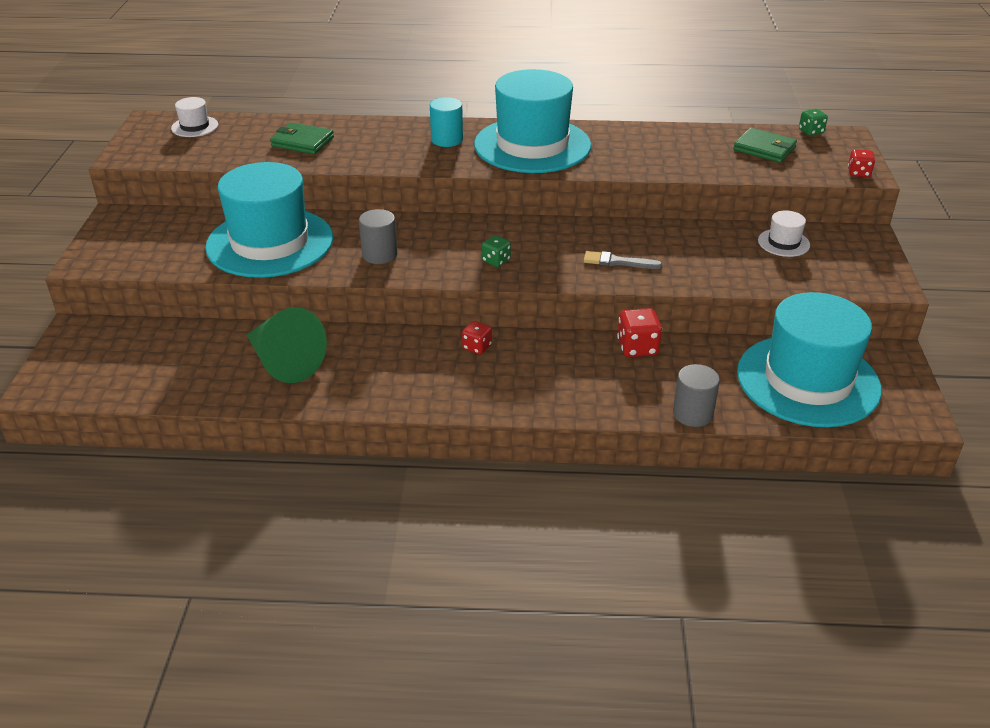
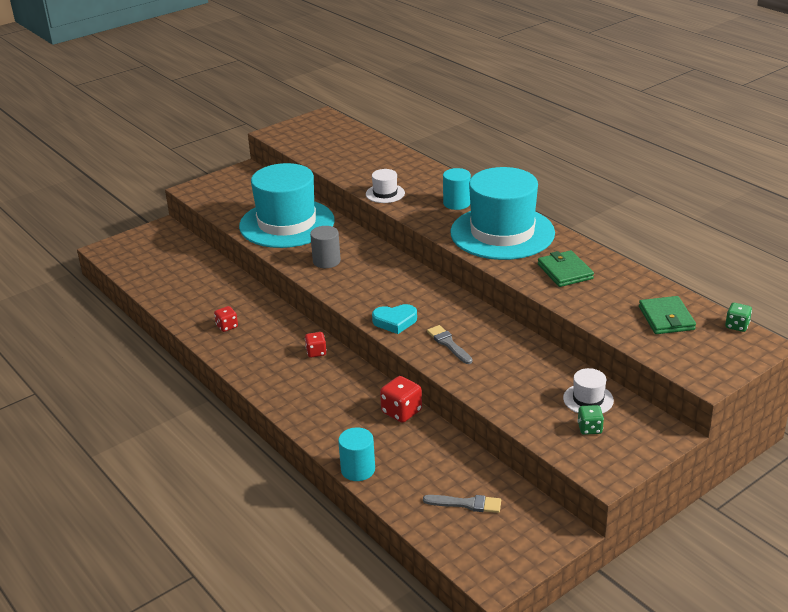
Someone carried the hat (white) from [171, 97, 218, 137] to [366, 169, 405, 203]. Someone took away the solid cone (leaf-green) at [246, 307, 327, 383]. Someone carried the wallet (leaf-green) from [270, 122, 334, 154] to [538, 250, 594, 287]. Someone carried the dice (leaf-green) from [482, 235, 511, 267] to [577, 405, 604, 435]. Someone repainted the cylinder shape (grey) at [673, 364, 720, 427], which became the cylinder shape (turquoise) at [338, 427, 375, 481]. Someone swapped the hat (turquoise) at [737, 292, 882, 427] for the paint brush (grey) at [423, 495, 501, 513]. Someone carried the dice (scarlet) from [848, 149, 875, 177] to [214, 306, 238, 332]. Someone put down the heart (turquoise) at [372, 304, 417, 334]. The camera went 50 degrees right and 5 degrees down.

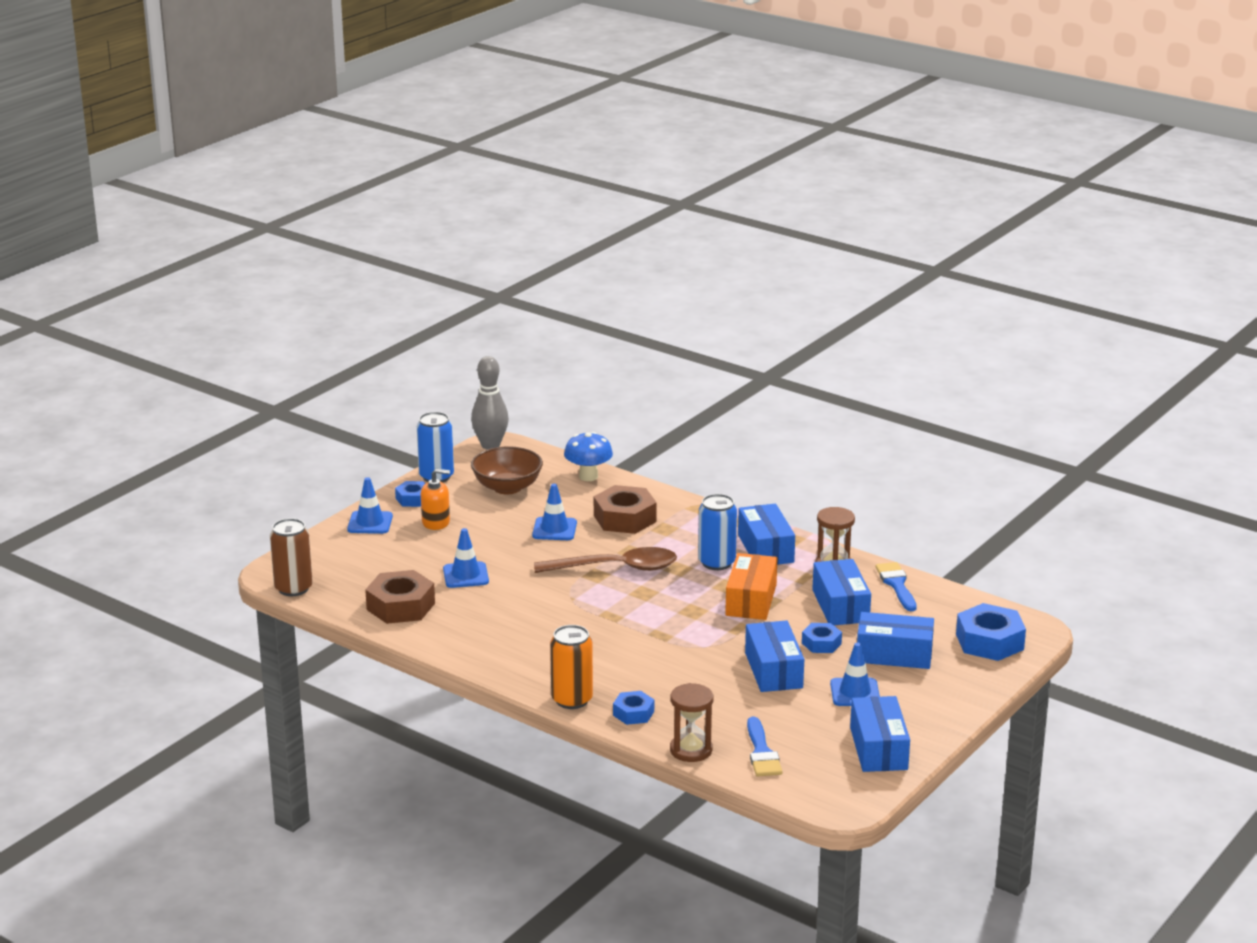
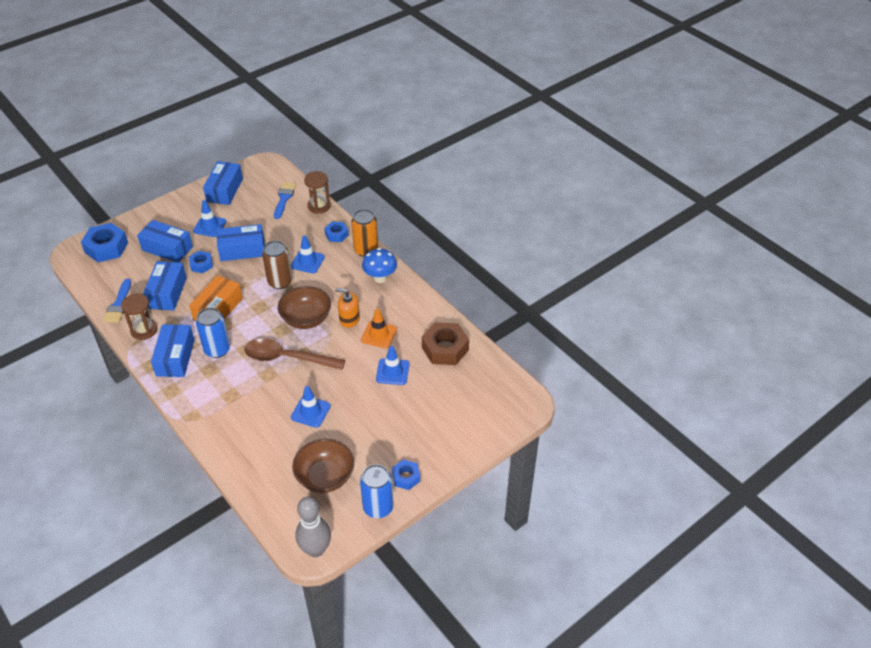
Someone carried the tin (dark brown) from [270, 518, 313, 596] to [262, 241, 292, 289]. Someone carried the safety cone (cobalt) from [347, 477, 393, 534] to [291, 235, 325, 273]. Someone carried the pump bottle (orange-coloured) from [421, 469, 450, 530] to [335, 288, 360, 328]. Someone carried the mushroom (cobalt) from [564, 432, 613, 481] to [362, 248, 397, 283]. Someone took away the hexagon nut (dark brown) at [594, 485, 657, 534]. Someone rotated the box (cobalt) at [745, 620, 804, 692] by 75 degrees clockwise. Someone put down the bowl (dark brown) at [278, 286, 331, 329]. Someone put down the safety cone (orange-coloured) at [361, 308, 397, 348]. The camera went 165 degrees left and 20 degrees up.

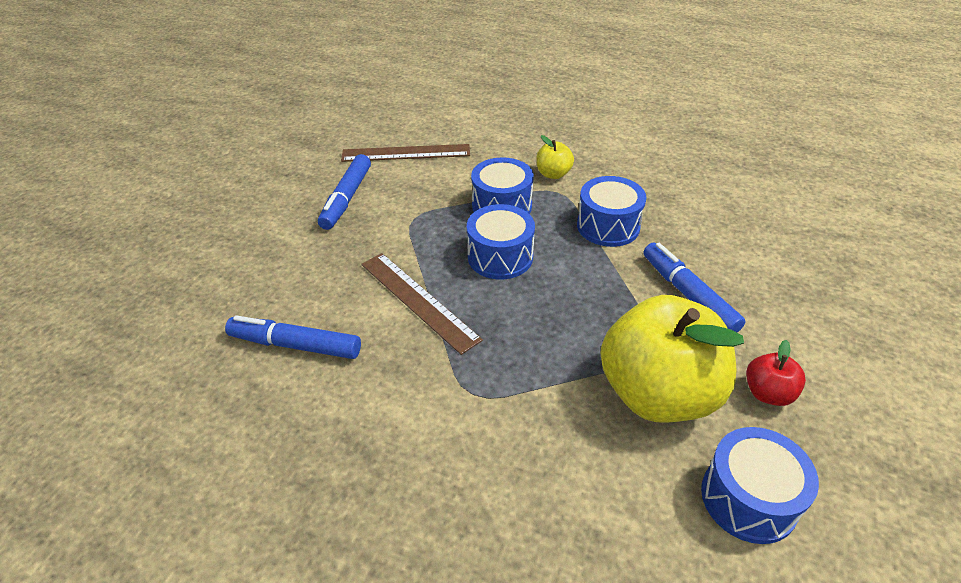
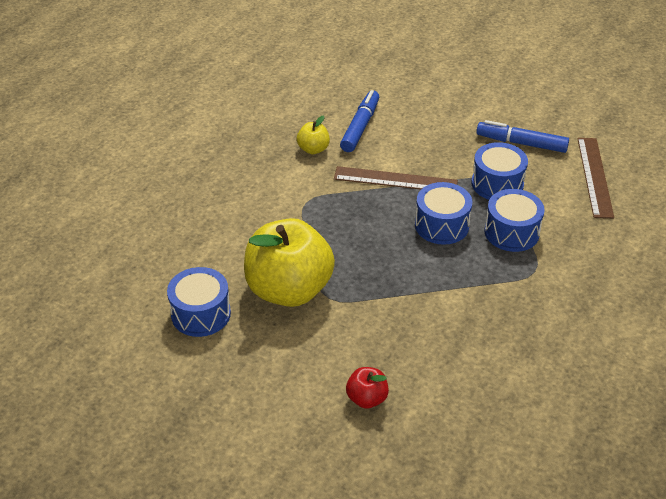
Someone rotated the straightedge (dark brown) at [361, 253, 483, 355] by 45 degrees clockwise. Someone carried the toy apple (golden) from [536, 135, 574, 179] to [297, 116, 330, 154]. Someone carried the snare drum (cobalt) from [577, 176, 646, 247] to [471, 142, 528, 200]. Someone took away the felt pen (cobalt) at [643, 242, 746, 333]. Someone carried the toy apple (scarlet) from [746, 340, 806, 406] to [346, 367, 389, 409]. The camera went 95 degrees right and 0 degrees up.

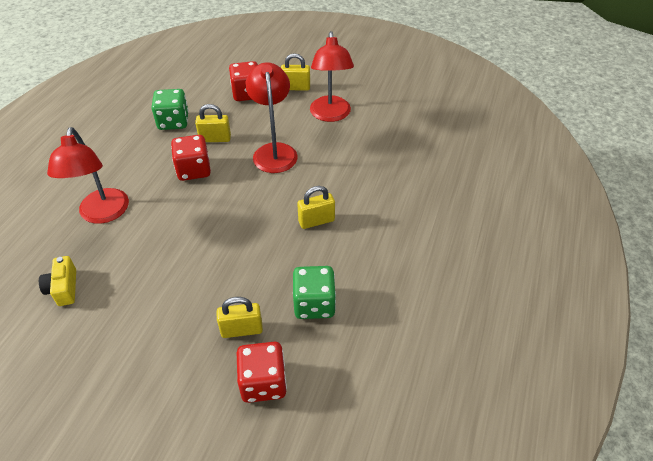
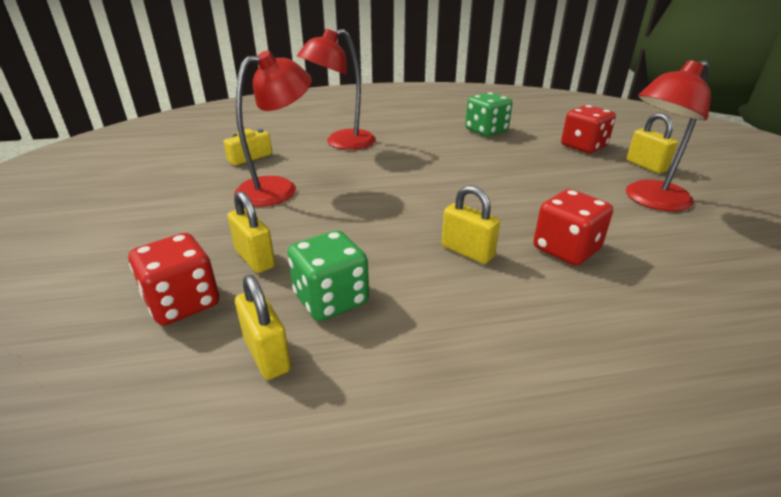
Someone carried the dice (scarlet) from [171, 135, 211, 181] to [533, 189, 613, 266]. Someone carried the padlock (golden) from [195, 104, 231, 142] to [235, 275, 291, 380]. Someone carried the desk lamp (scarlet) from [245, 63, 297, 173] to [234, 51, 312, 207]. The camera went 60 degrees right and 15 degrees down.

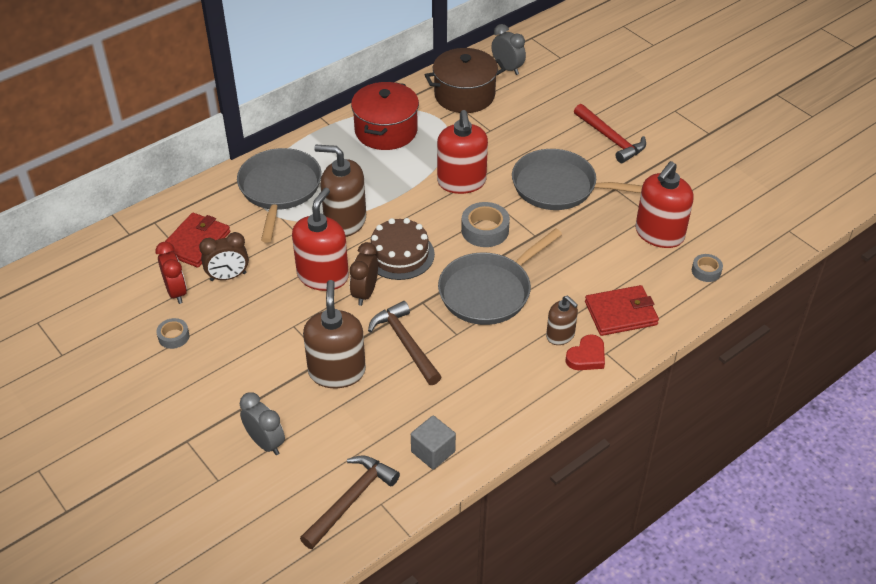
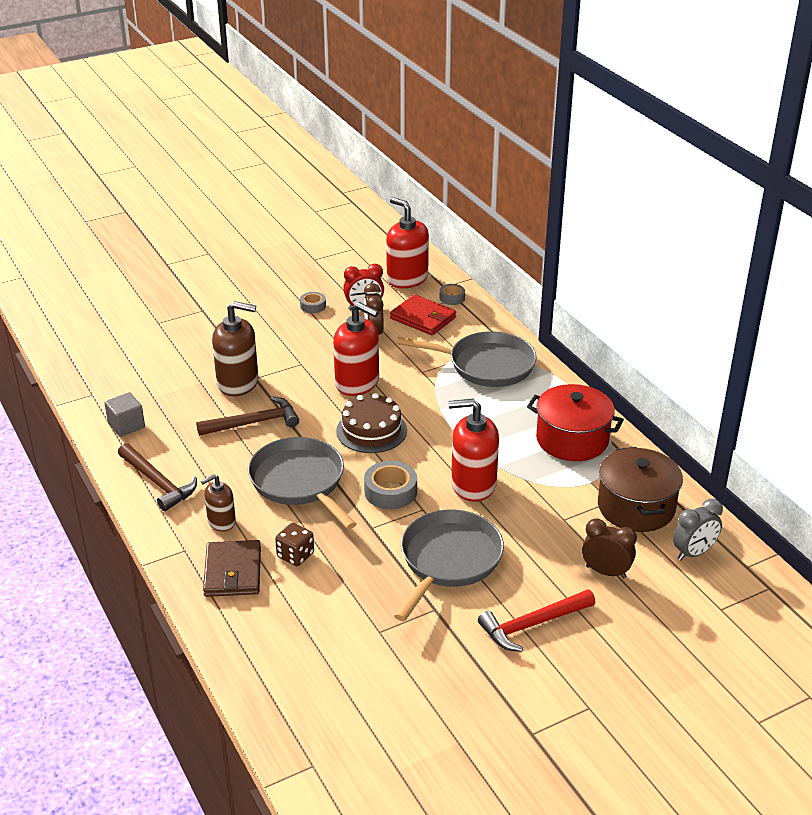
Someone took away the bedside clock (grey) at [240, 392, 285, 455]. Someone carried the hammer (dark brown) from [300, 455, 400, 549] to [118, 443, 197, 511]. Someone took away the pump bottle (dark brown) at [314, 145, 366, 237]. Someone carried the bedside clock (dark brown) from [350, 242, 378, 306] to [582, 518, 637, 579]. Someone took away the heart (scarlet) at [565, 335, 605, 370]. Someone repainted the wallet (scarlet) at [585, 285, 659, 336], which became the wallet (dark brown) at [203, 540, 261, 597]. Someone carried the pump bottle (scarlet) from [635, 161, 694, 248] to [386, 197, 429, 288]. Someone carried the roll of tape (grey) from [692, 254, 723, 282] to [440, 284, 465, 305]. Someone put down the dice (dark brown) at [275, 523, 314, 566]. The camera went 100 degrees right and 10 degrees down.

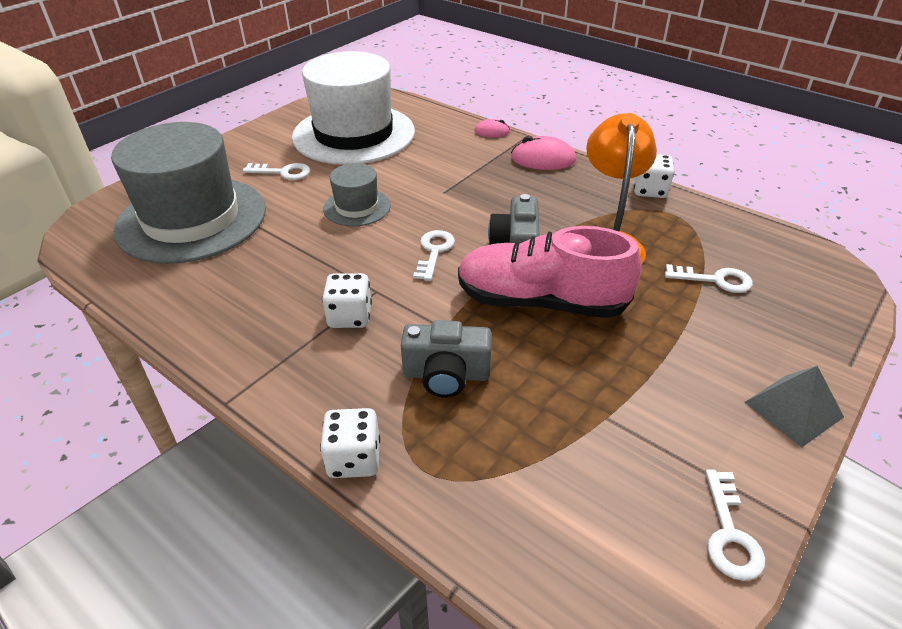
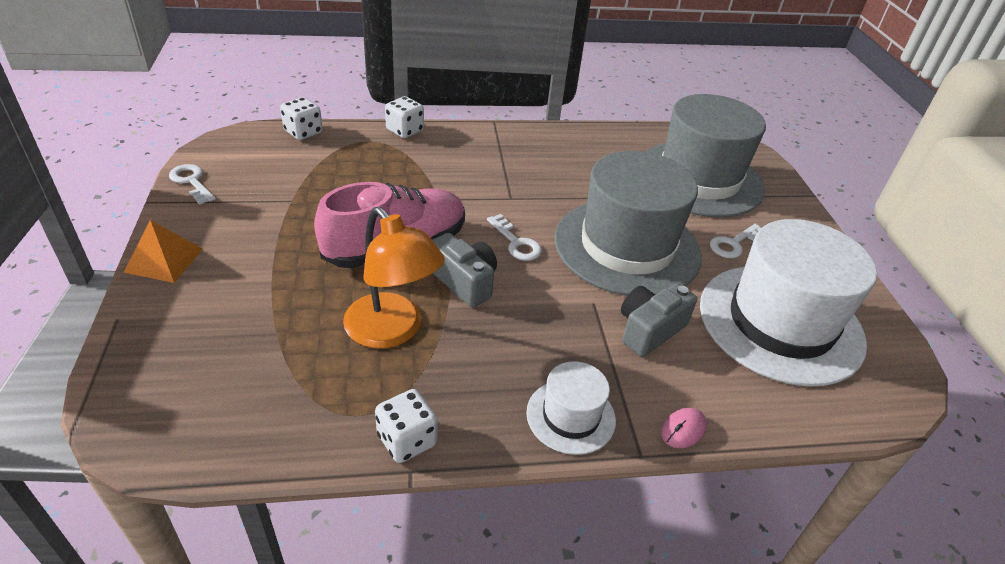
Someone carried the dice (white) from [322, 273, 372, 328] to [280, 97, 323, 140]. Someone scaled the hat (grey) at [323, 163, 391, 227] by 2.13. Someone carried the photo camera (grey) from [401, 320, 492, 398] to [621, 283, 697, 357]. Someone swapped the mouse (pink) at [511, 136, 576, 170] for the hat (white) at [526, 361, 616, 455]. Someone took away the door key (white) at [665, 264, 753, 293]. Someone repainted the pyramid (grey) at [745, 366, 844, 447], which became the pyramid (orange-coloured) at [124, 220, 203, 283]. The camera went 130 degrees right and 0 degrees up.

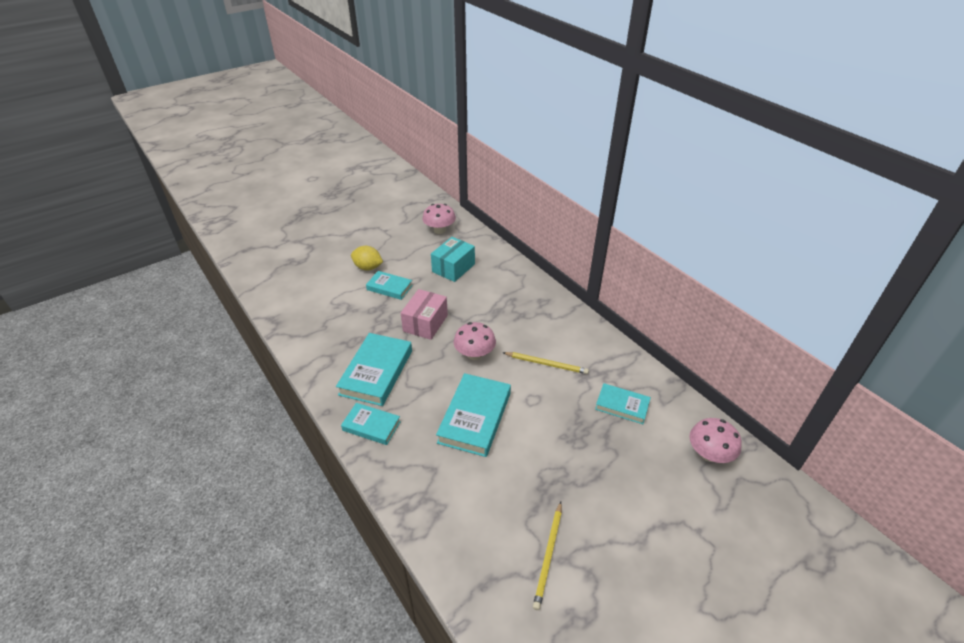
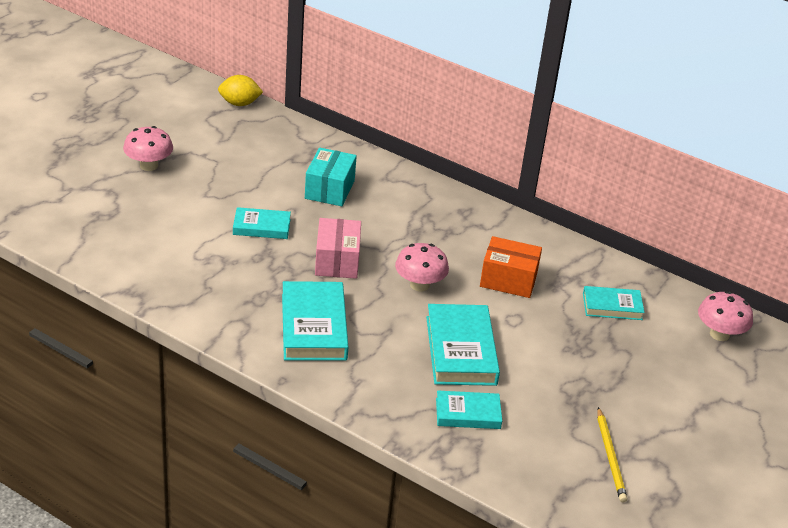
Someone carried the hardcover (turquoise) from [341, 403, 401, 445] to [436, 390, 502, 429]. Someone carried the lemon (golden) from [351, 246, 383, 271] to [218, 75, 263, 106]. Someone carried the mushroom (pink) from [422, 204, 456, 234] to [123, 126, 173, 171]. Someone swapped the pencil (golden) at [502, 352, 589, 374] for the box (orange-coloured) at [480, 236, 542, 298]. The camera went 25 degrees left and 5 degrees down.

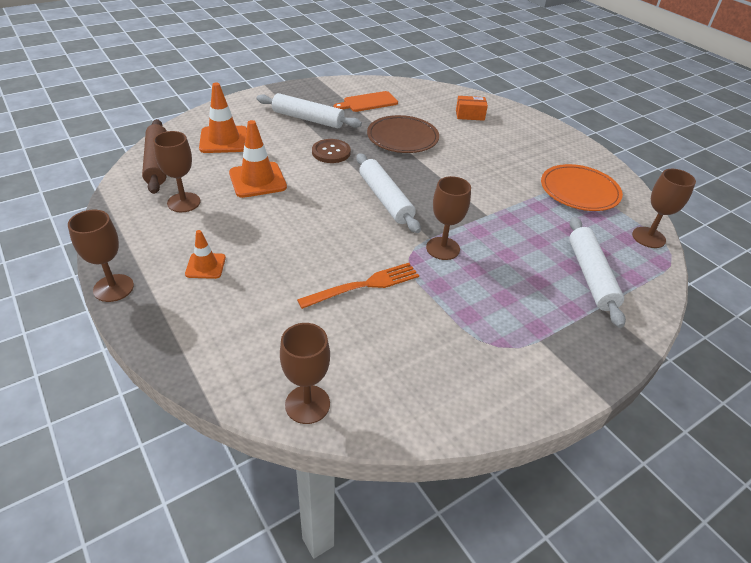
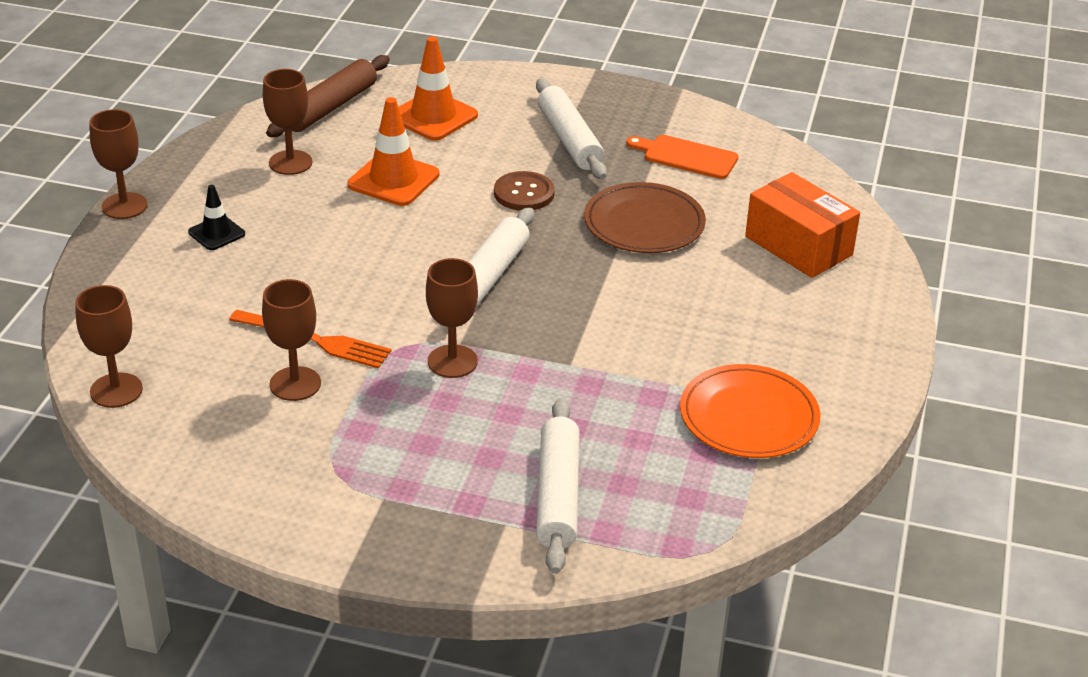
Someone repainted the safety cone (orange-coloured) at [185, 230, 226, 279], which became the safety cone (jet-black) at [188, 185, 245, 250]. Someone scaled the box (orange-coloured) at [456, 96, 488, 121] by 1.82. Someone rotated the rolling pin (white) at [569, 217, 626, 328] by 45 degrees counterclockwise. Someone carried the goblet (dark brown) from [632, 169, 696, 248] to [262, 279, 321, 401]. The camera went 50 degrees right and 5 degrees down.

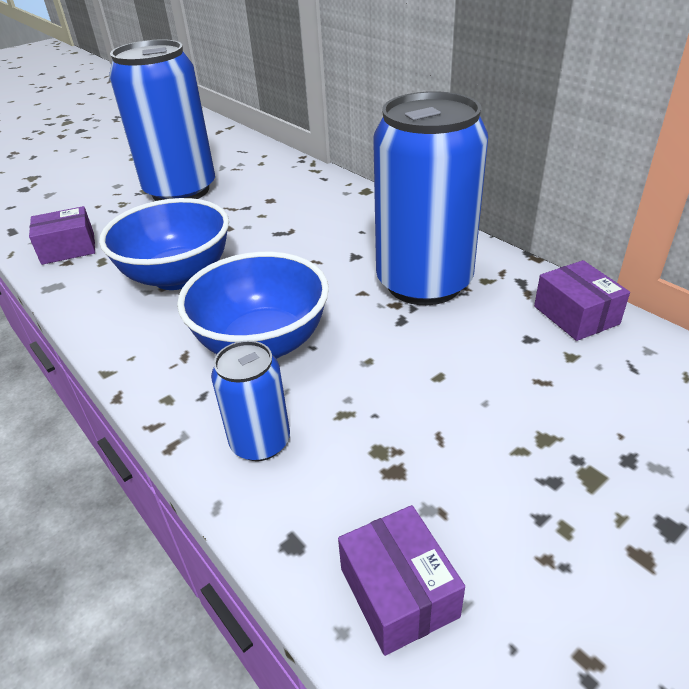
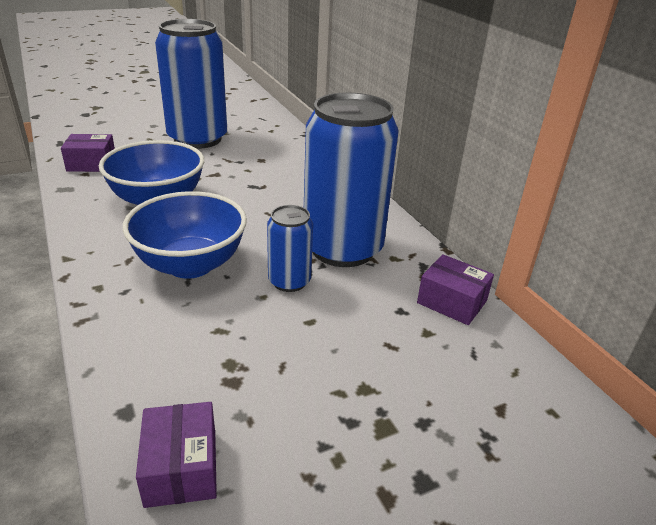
Someone carried the tin (cobalt) from [211, 341, 290, 461] to [267, 205, 313, 292]. Someone rotated the box (violet) at [534, 260, 630, 341] by 45 degrees counterclockwise. The camera went 10 degrees right and 5 degrees down.

